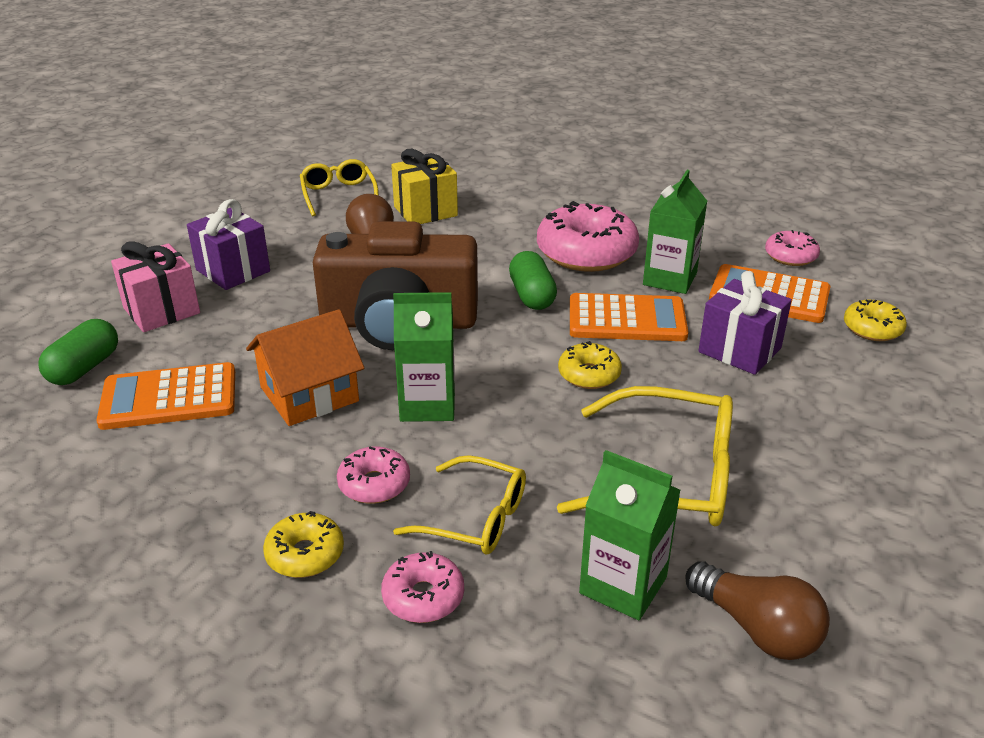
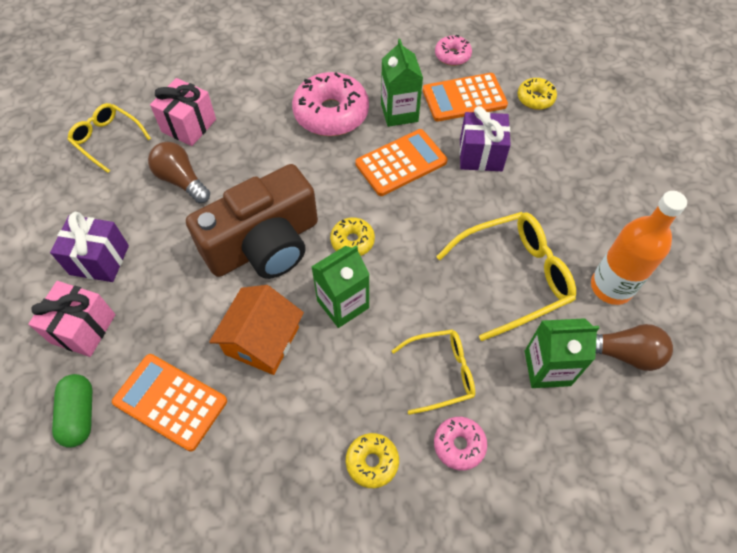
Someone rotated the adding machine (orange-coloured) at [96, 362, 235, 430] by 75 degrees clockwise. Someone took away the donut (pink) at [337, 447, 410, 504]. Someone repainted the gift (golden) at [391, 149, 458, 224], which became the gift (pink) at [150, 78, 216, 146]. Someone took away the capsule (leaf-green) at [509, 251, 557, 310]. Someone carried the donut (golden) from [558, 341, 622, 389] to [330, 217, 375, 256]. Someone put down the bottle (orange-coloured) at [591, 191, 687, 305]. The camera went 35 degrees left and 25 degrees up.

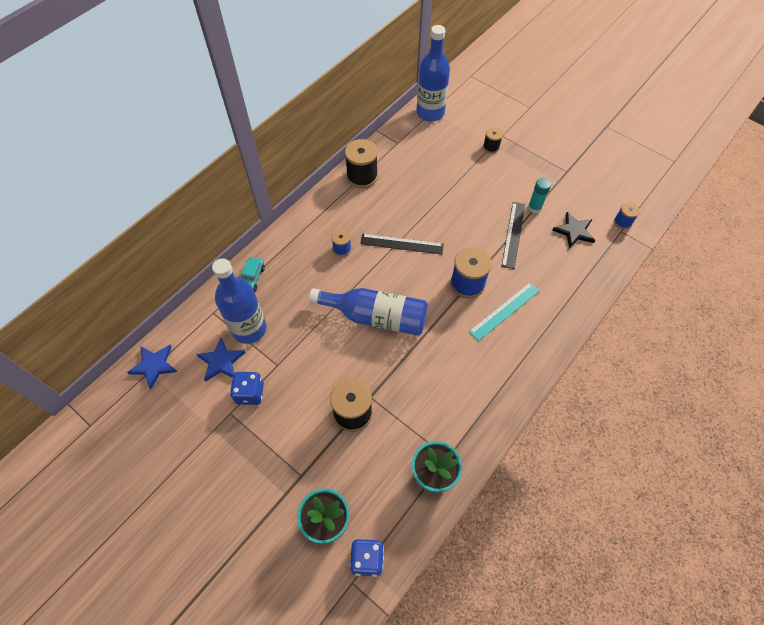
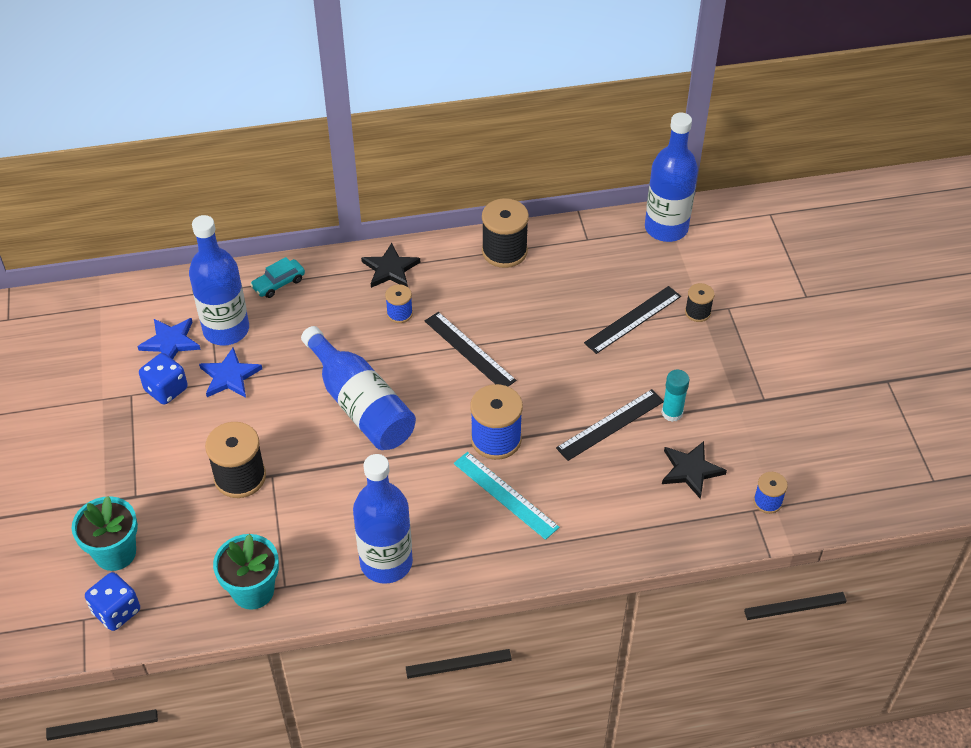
Someone carried the star (cobalt) from [127, 345, 177, 389] to [199, 348, 262, 398]. Someone rotated the straightedge (turquoise) at [469, 282, 540, 341] by 45 degrees clockwise. Someone put down the bottle (cobalt) at [353, 454, 413, 584]. Someone put down the star (jet-black) at [361, 243, 420, 288]. Someone put down the straightedge (jet-black) at [584, 286, 681, 354]. The camera went 40 degrees right and 10 degrees down.

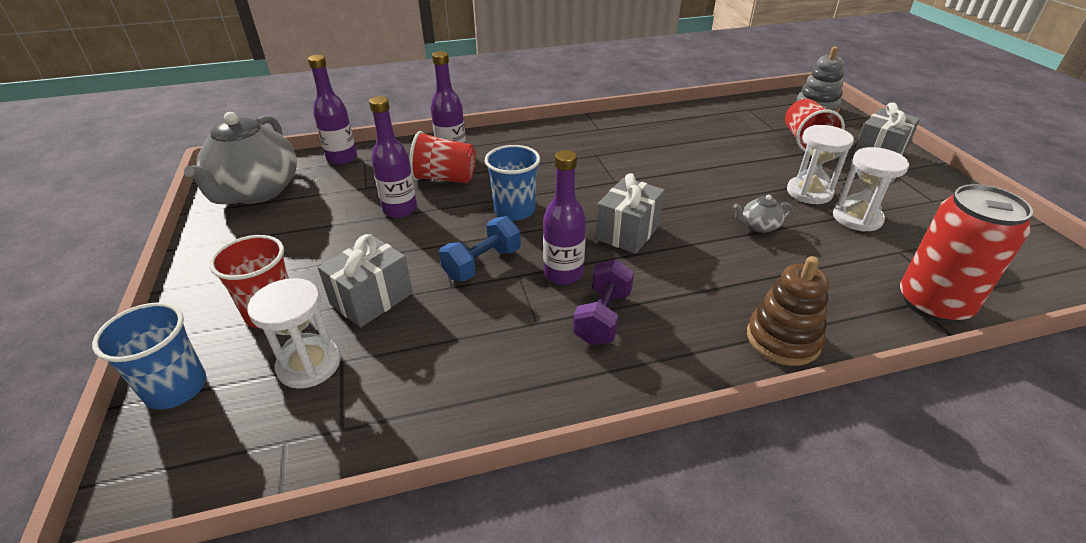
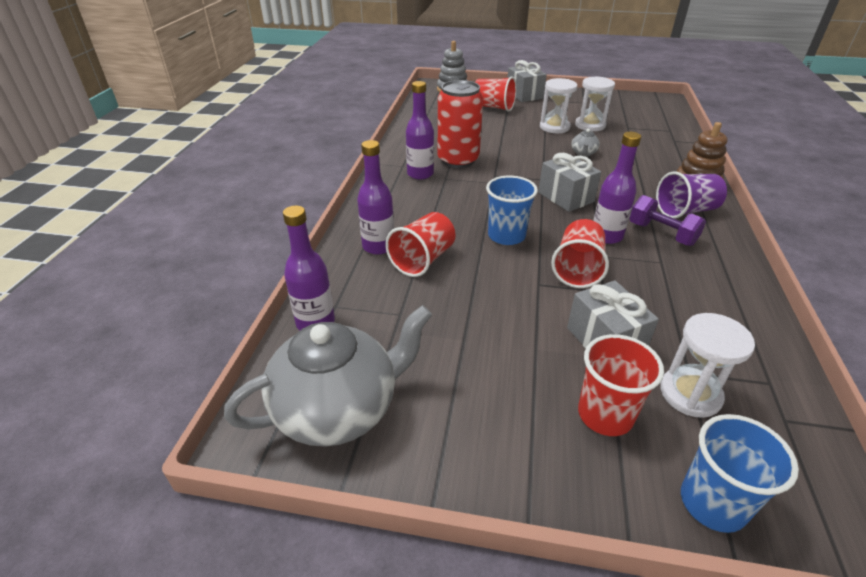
Someone rotated the teapot (grey) at [184, 112, 297, 204] by 60 degrees counterclockwise. Someone carried the bottle (violet) from [369, 96, 417, 218] to [406, 81, 434, 180]. Someone swapped the hand weight (cobalt) at [439, 216, 521, 281] for the tumbler (scarlet) at [551, 219, 609, 288]. Someone carried the tin (scarlet) from [900, 184, 1033, 323] to [438, 80, 483, 168]. Someone put down the tumbler (violet) at [656, 172, 727, 219]. The camera went 65 degrees left and 0 degrees up.

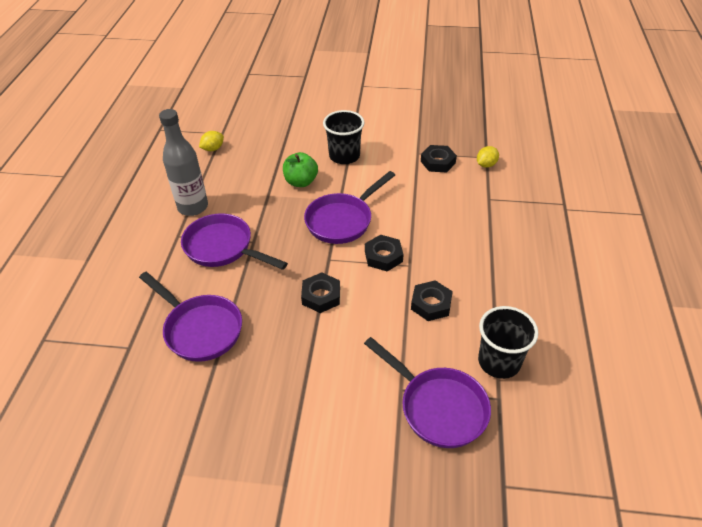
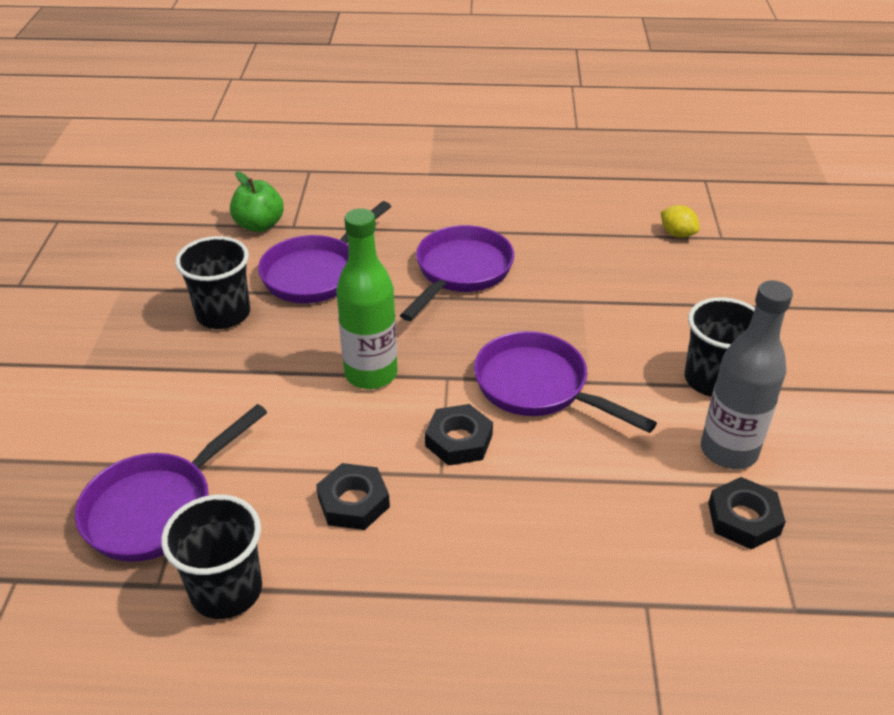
Someone carried the bottle (grey) from [159, 109, 208, 216] to [701, 280, 793, 469]. Someone carried the toy apple (leaf-green) from [283, 152, 318, 187] to [230, 171, 284, 232]. Someone swapped the hexagon nut (jet-black) at [301, 272, 340, 313] for the bottle (leaf-green) at [336, 208, 397, 389]. Someone took away the lemon (golden) at [477, 146, 499, 168]. Someone put down the tumbler (jet-black) at [175, 236, 250, 329]. The camera went 85 degrees right and 5 degrees down.

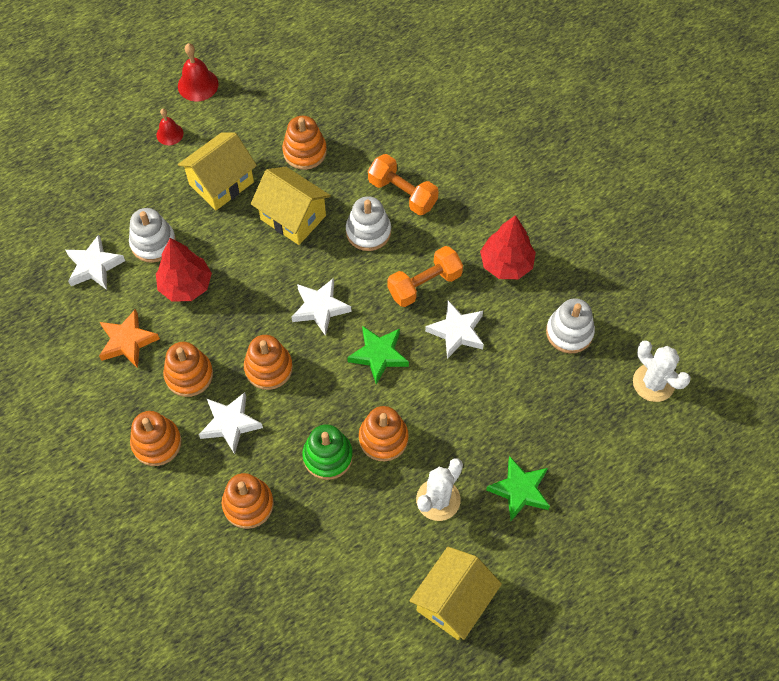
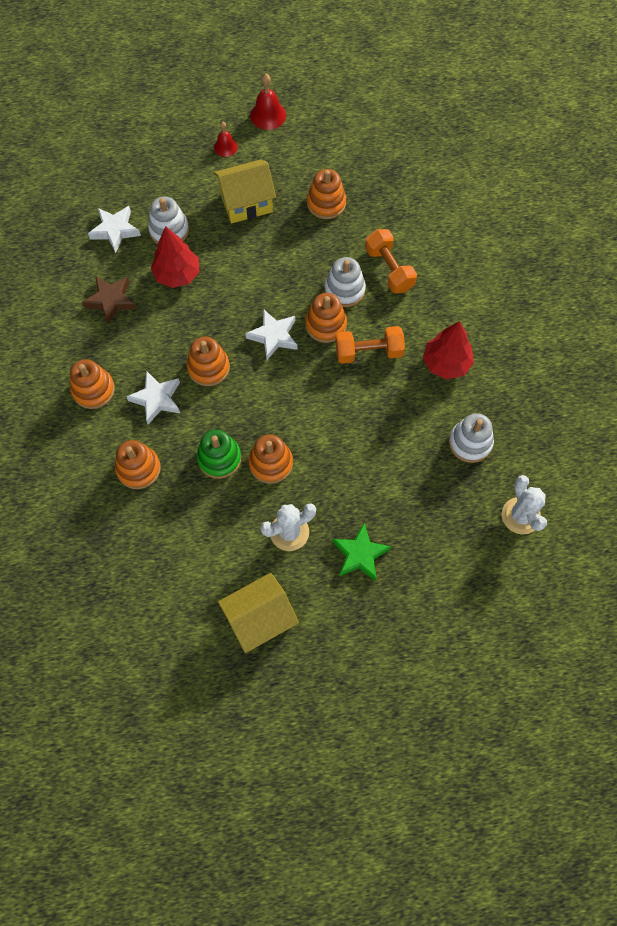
Someone repainted the star (orange-coloured) at [99, 309, 160, 368], which became the star (dark brown) at [82, 276, 136, 325]. Someone carried the stacking toy (orange-coloured) from [163, 342, 213, 397] to [305, 293, 347, 343]. Someone took away the house (golden) at [251, 167, 331, 245]. Someone took away the star (leaf-green) at [347, 326, 409, 384]. Someone took away the star (white) at [425, 300, 484, 359]. The camera went 25 degrees right and 5 degrees up.

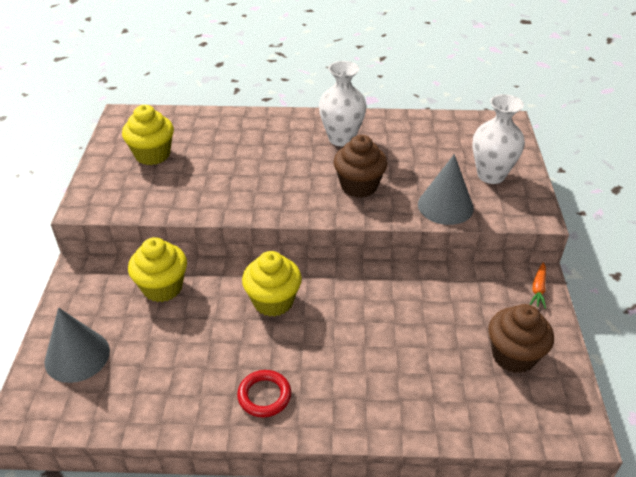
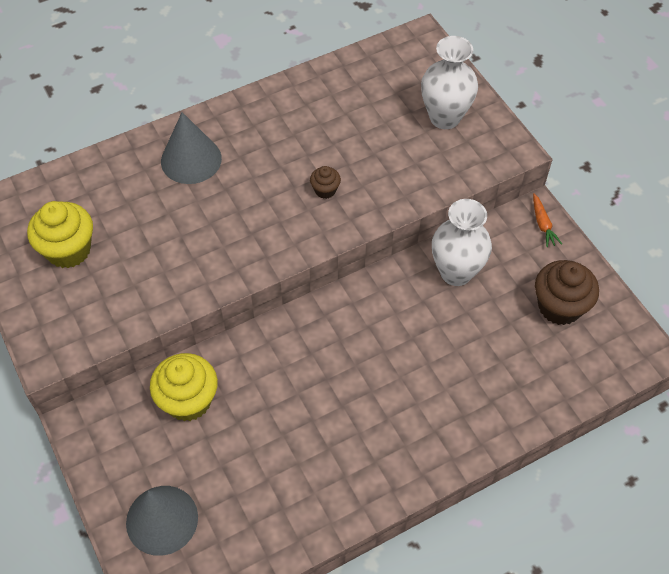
Someone took away the torus (scarlet) at [237, 370, 291, 417]. Someone took away the muffin (golden) at [242, 251, 302, 317]. Someone carried the tall vase (white) from [319, 61, 367, 146] to [432, 199, 492, 286]. Someone scaled the muffin (dark brown) at [334, 135, 388, 198] by 0.50. Someone carried the solid cone (grey) from [418, 154, 474, 225] to [161, 112, 222, 184]. The camera went 30 degrees left and 15 degrees up.

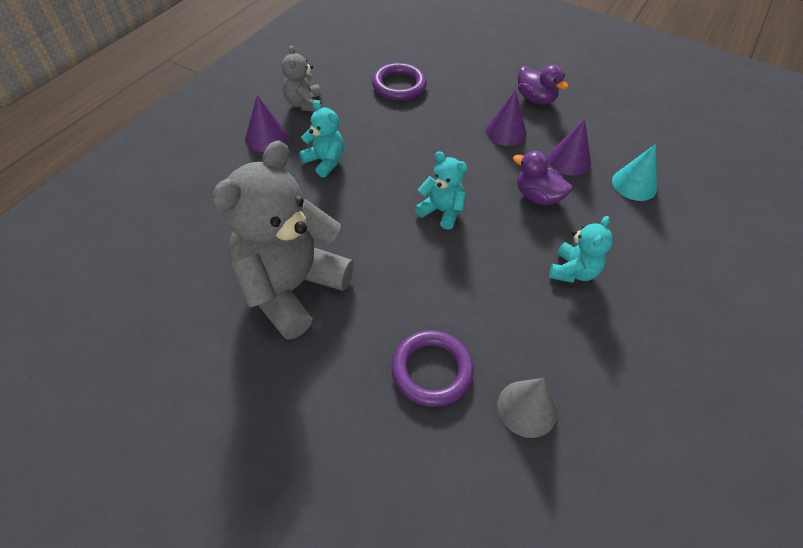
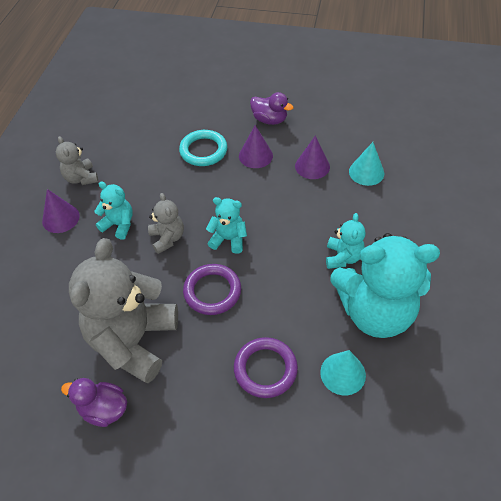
Someone carried the torus (violet) from [372, 63, 427, 101] to [183, 264, 241, 315]. Someone repainted the solid cone (grey) at [497, 378, 557, 438], which became the solid cone (turquoise) at [320, 350, 366, 395]. Someone carried the toy duck (violet) from [513, 151, 572, 206] to [61, 378, 127, 427]. Someone put down the teddy (grey) at [148, 193, 184, 254]. Someone put down the torus (turquoise) at [179, 130, 227, 166]. Someone put down the teddy (turquoise) at [331, 233, 440, 338]. The camera went 15 degrees left and 0 degrees up.

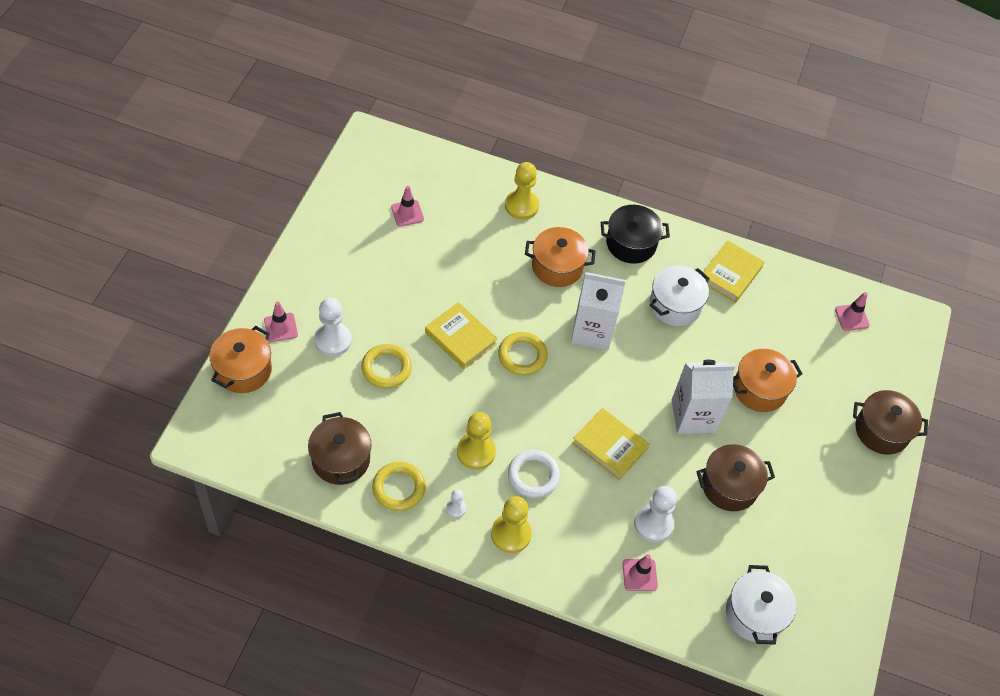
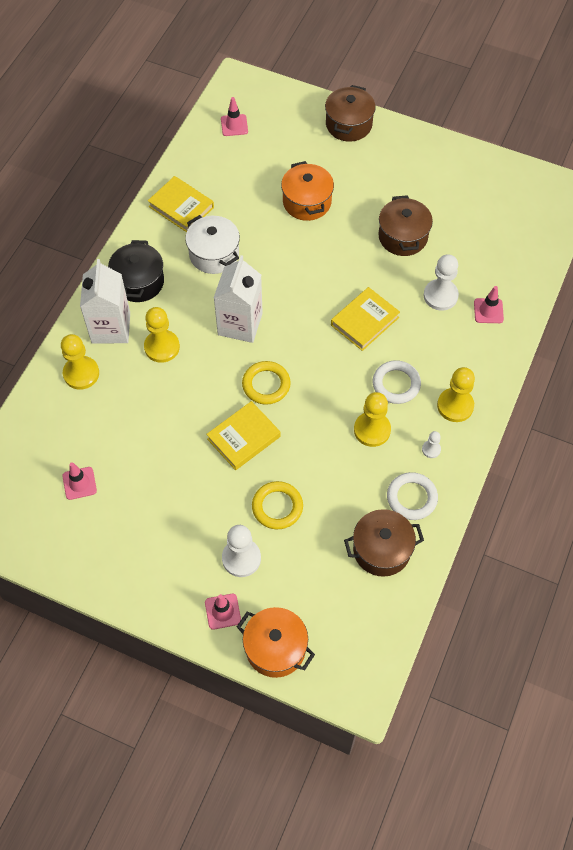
Someone repainted the torus (golden) at [372, 462, 426, 511], which became the torus (white) at [387, 472, 438, 520]. Someone swapped the pot (orange-coloured) at [525, 227, 596, 287] for the game pawn (golden) at [144, 307, 180, 363]. Someone carried the carton (white) from [672, 360, 735, 434] to [80, 259, 130, 344]. Someone took away the pot (white) at [726, 565, 796, 645]. The camera went 80 degrees left and 5 degrees up.

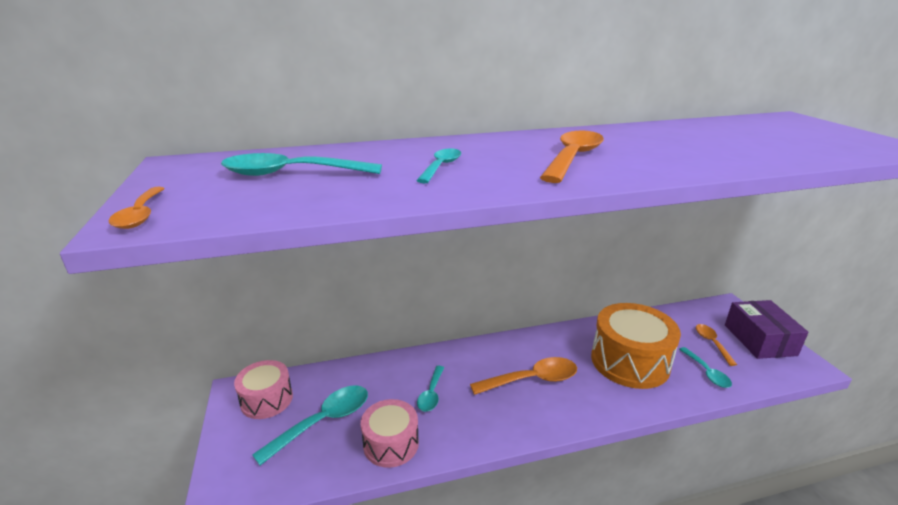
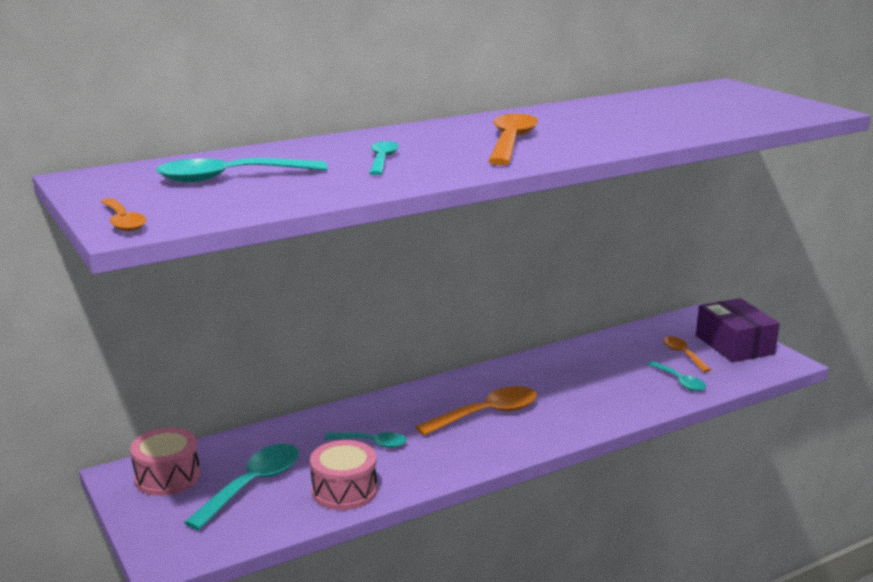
Someone rotated the tablespoon (turquoise) at [417, 366, 444, 411] by 75 degrees counterclockwise. Someone took away the snare drum (orange-coloured) at [591, 303, 681, 389]. The camera went 15 degrees left and 5 degrees down.

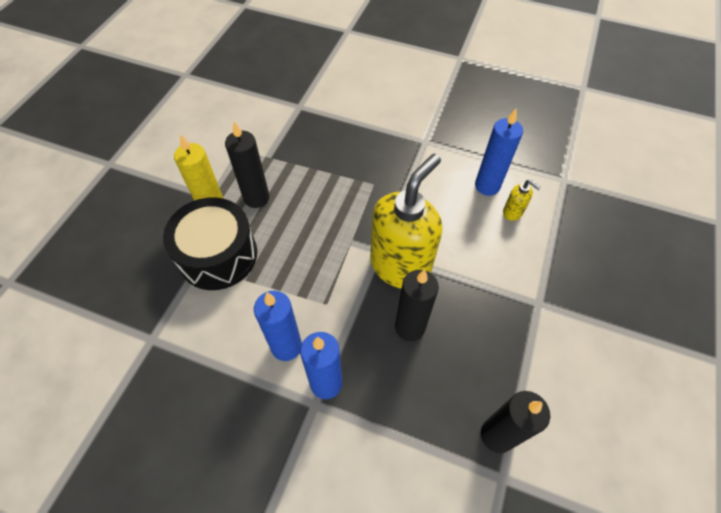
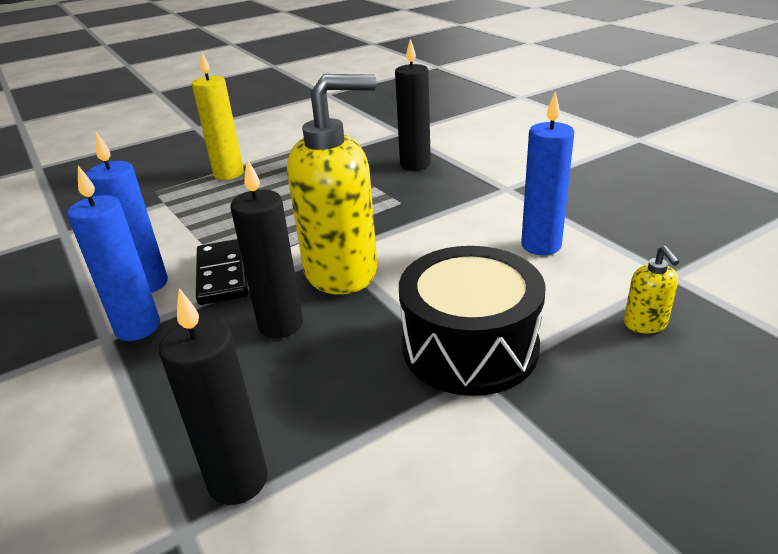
Someone carried the snare drum (jet-black) from [163, 197, 257, 290] to [399, 246, 545, 396]. Someone carried the wax candle (jet-black) from [225, 121, 269, 208] to [395, 39, 431, 170]. Someone carried the pump bottle (golden) from [503, 180, 541, 221] to [624, 246, 679, 333]. Someone put down the domino tile (jet-black) at [196, 239, 248, 305]. The camera went 40 degrees right and 25 degrees down.

